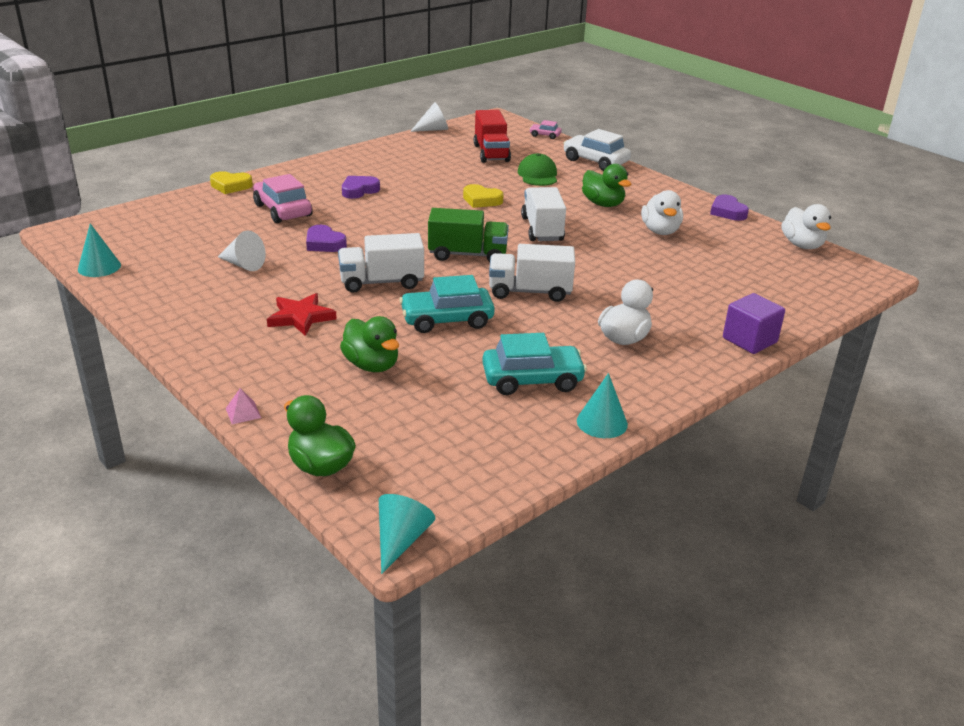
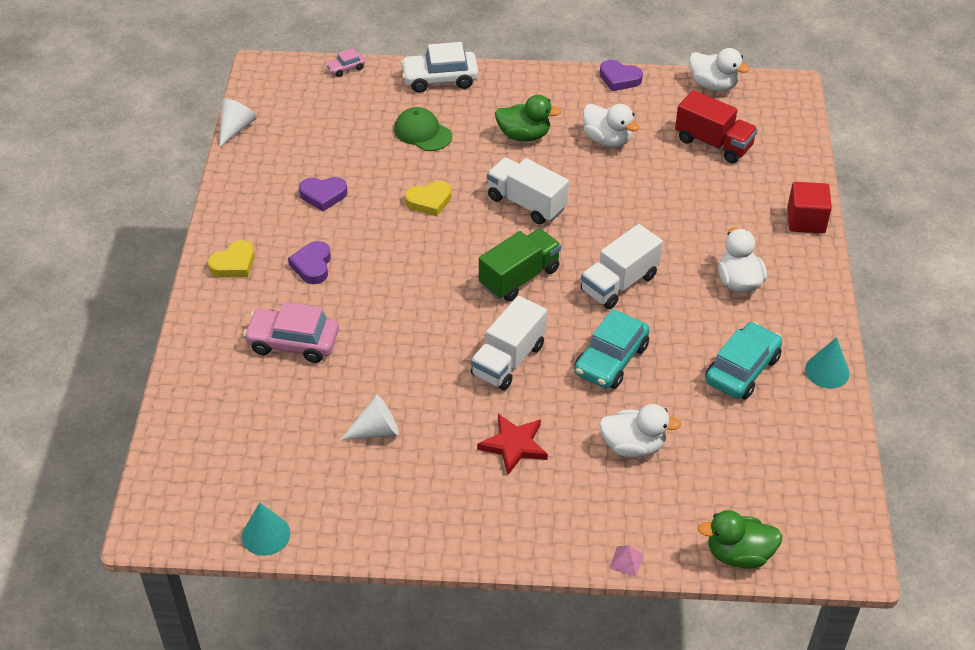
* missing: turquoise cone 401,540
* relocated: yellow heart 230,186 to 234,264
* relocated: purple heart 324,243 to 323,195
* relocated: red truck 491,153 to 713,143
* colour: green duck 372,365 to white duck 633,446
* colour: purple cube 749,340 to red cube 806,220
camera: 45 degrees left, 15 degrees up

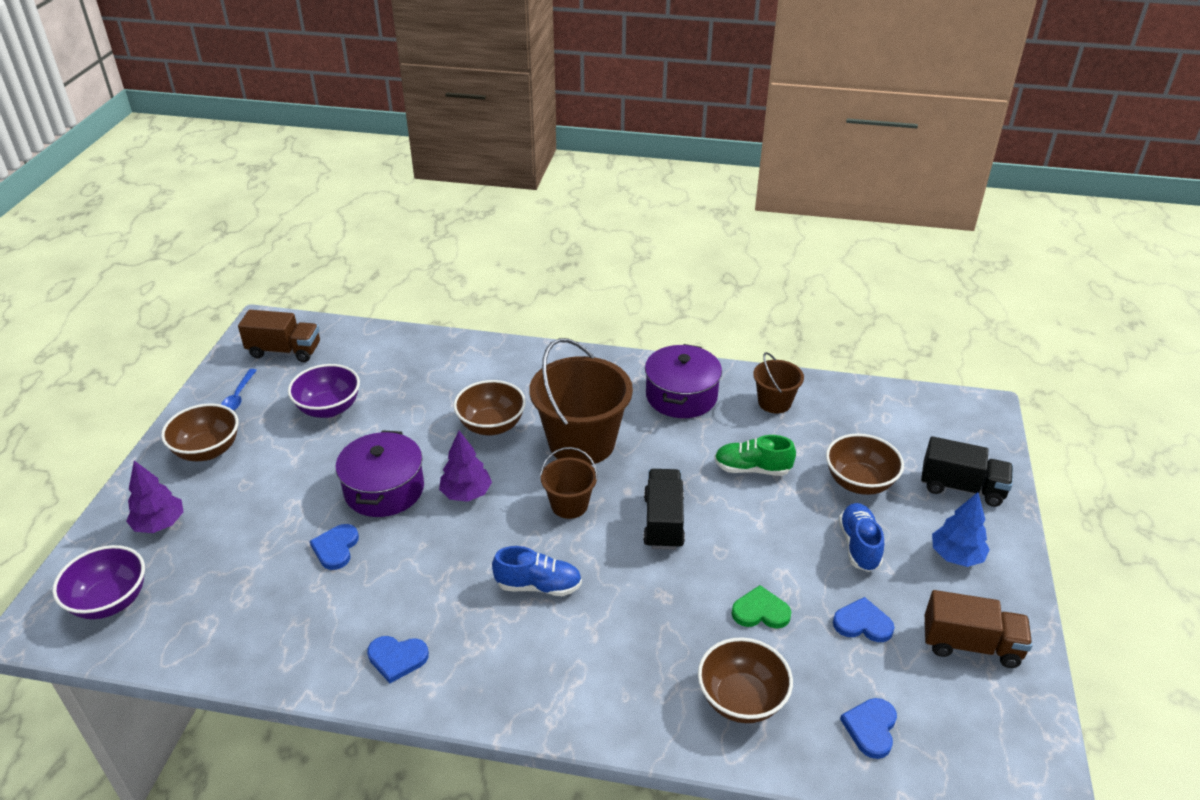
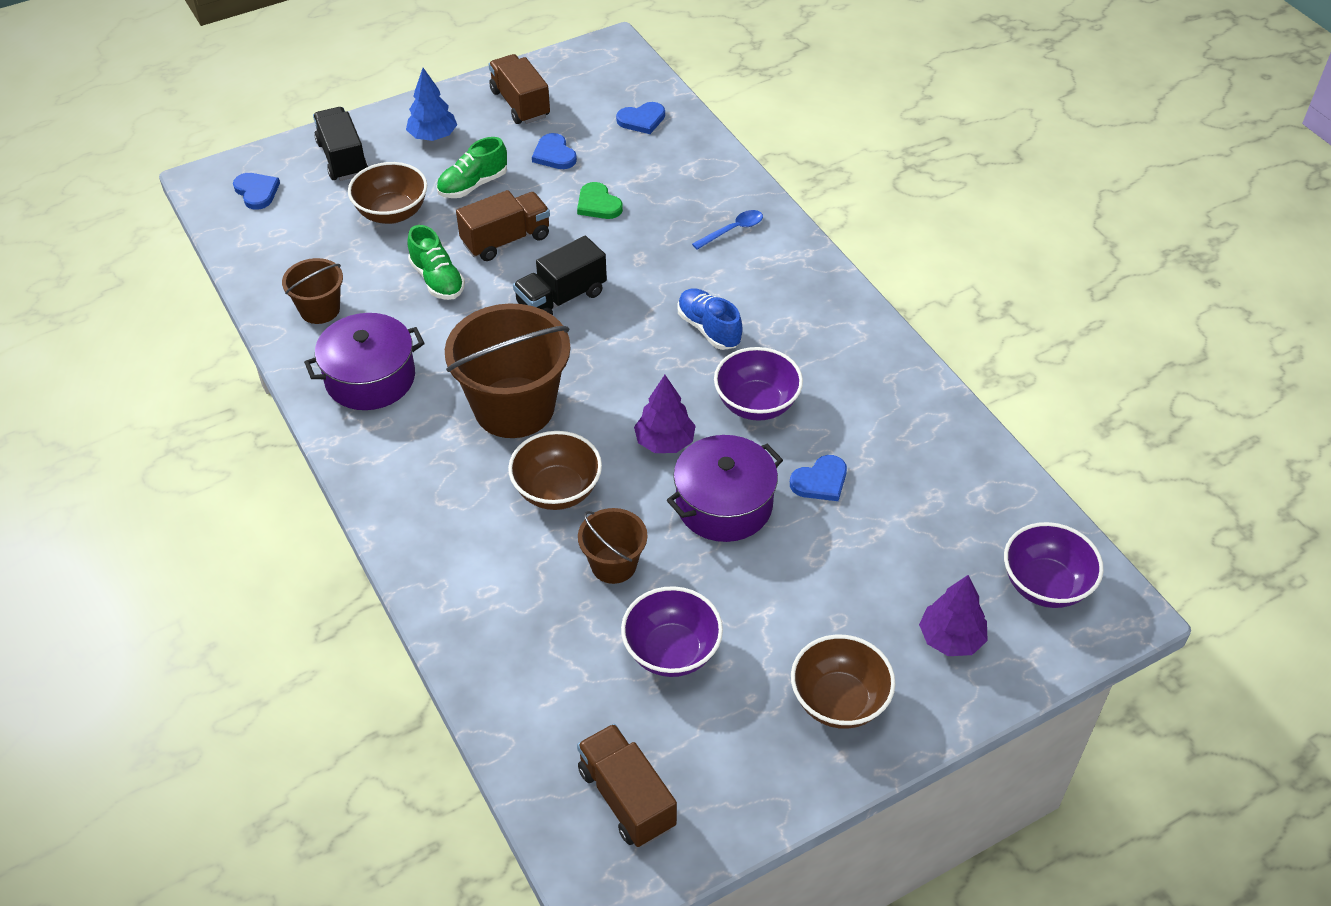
* missing: brown bowl 741,699
* appeared: brown truck 506,240
* appeared: purple bowl 756,404
* relocated: blue spoon 238,396 to 733,230
* relocated: blue heart 397,658 to 257,192
* relocated: brown bucket 569,505 to 613,564
* colour: blue shoe 859,545 to green shoe 473,185
camera: 130 degrees left, 10 degrees up

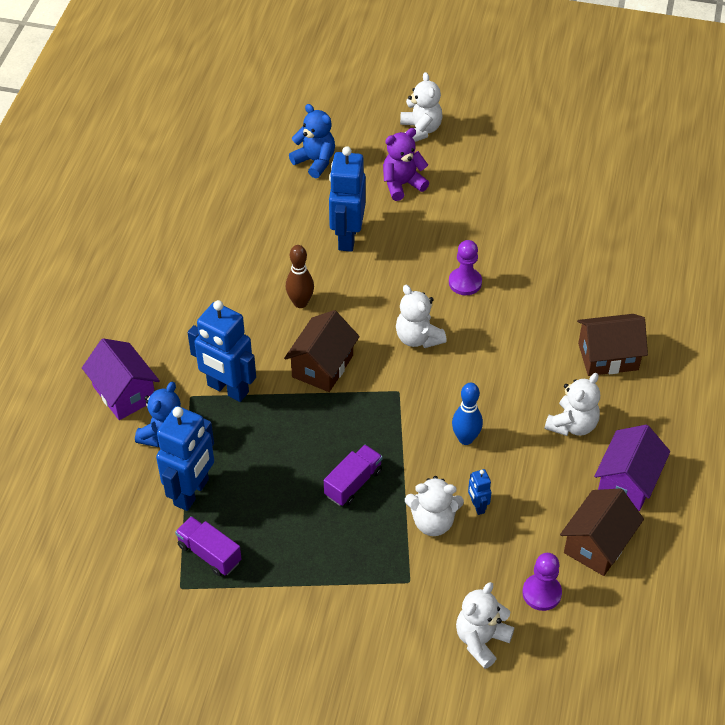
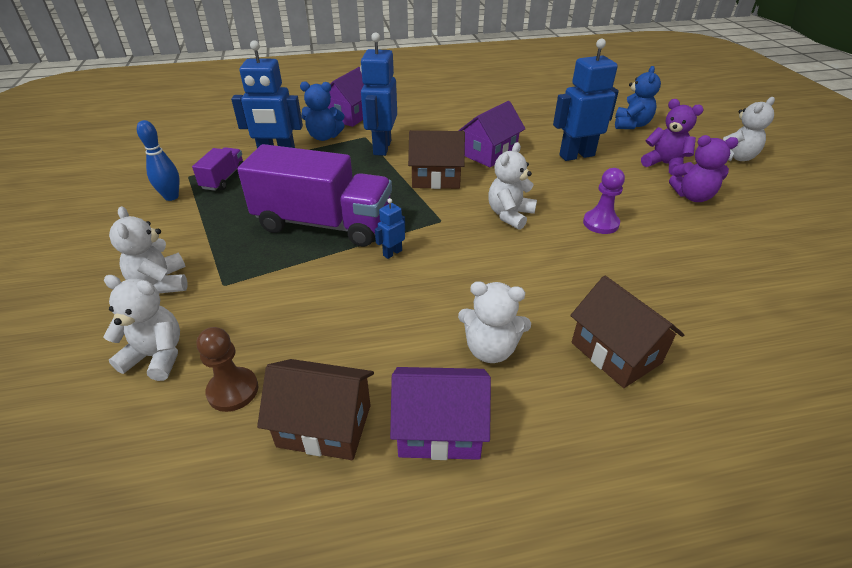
* appeared: purple teddy bear 692,196
* relocated: white teddy bear 433,522 to 161,283
* relocated: blue bowling pin 465,439 to 171,197
* relocated: blue robot 477,506 to 392,253
* exchanged: brown bowling pin 300,303 to purple house 489,153
* colour: purple pawn 541,593 to brown pawn 233,390
* size: purple truck 353,483 = 323,224 x2.17
camera: 65 degrees right, 10 degrees down

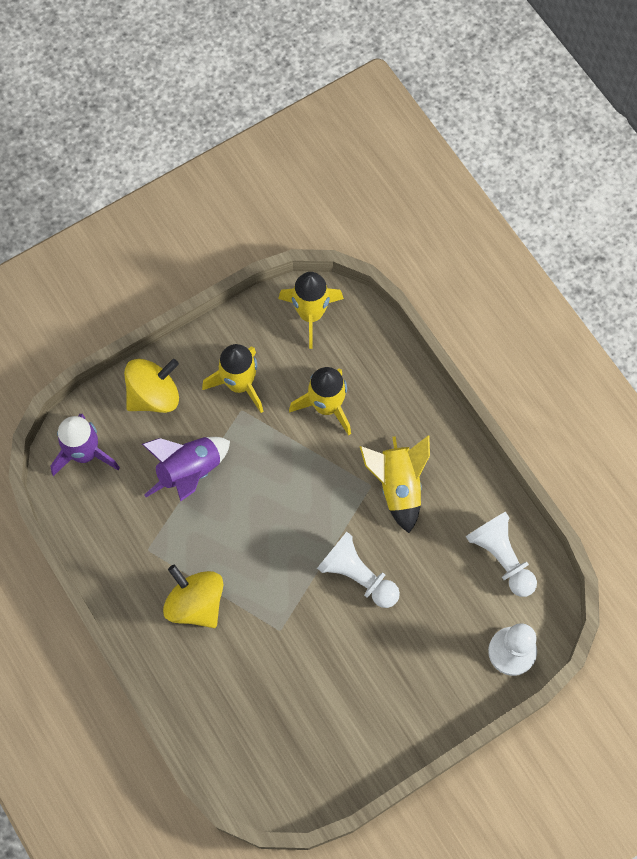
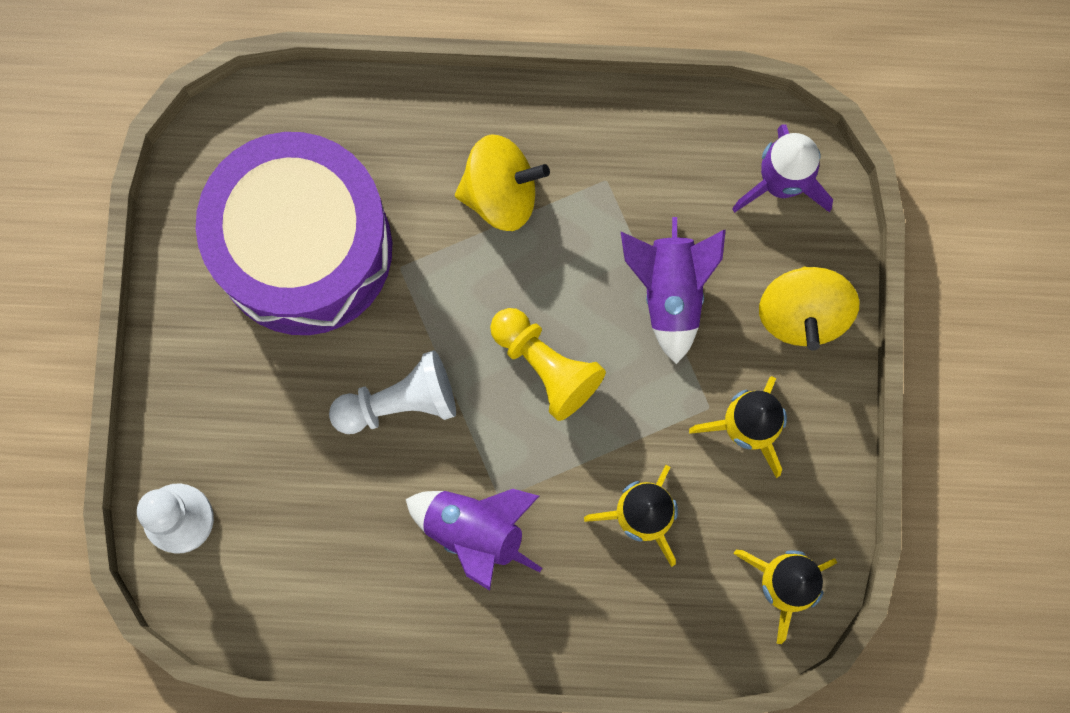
* missing: white pawn 501,557
* appeared: purple drum 304,248
* appeared: yellow pawn 545,366
* colour: yellow rocket 398,486 to purple rocket 475,531
camera: 125 degrees right, 10 degrees up

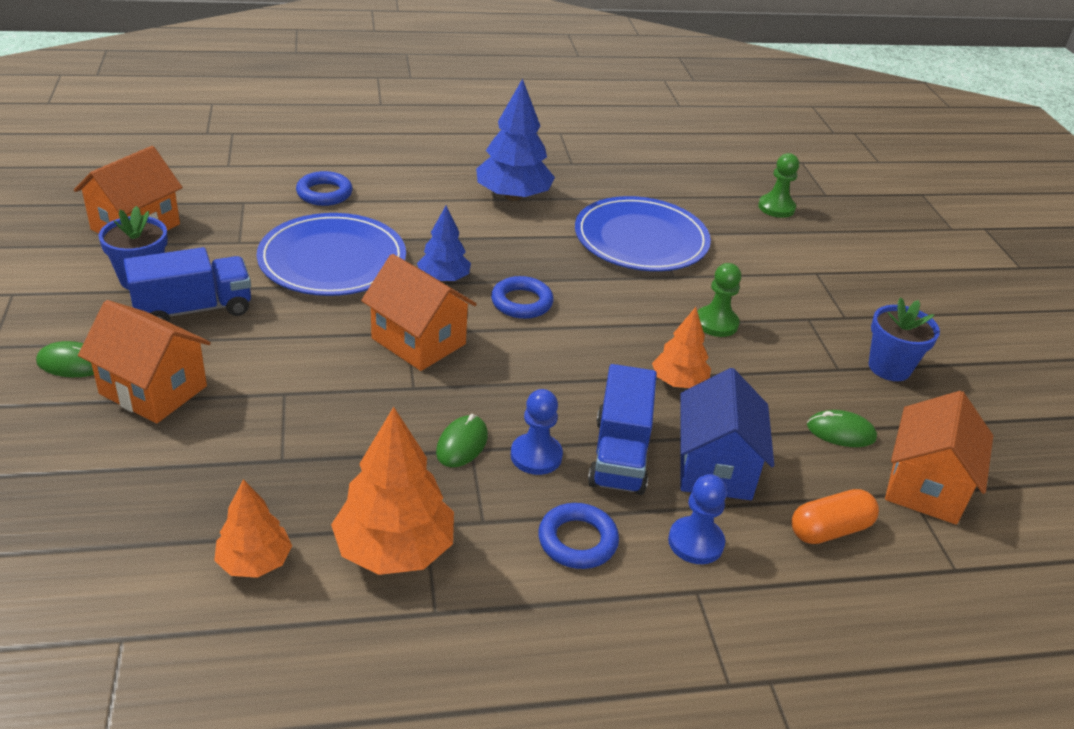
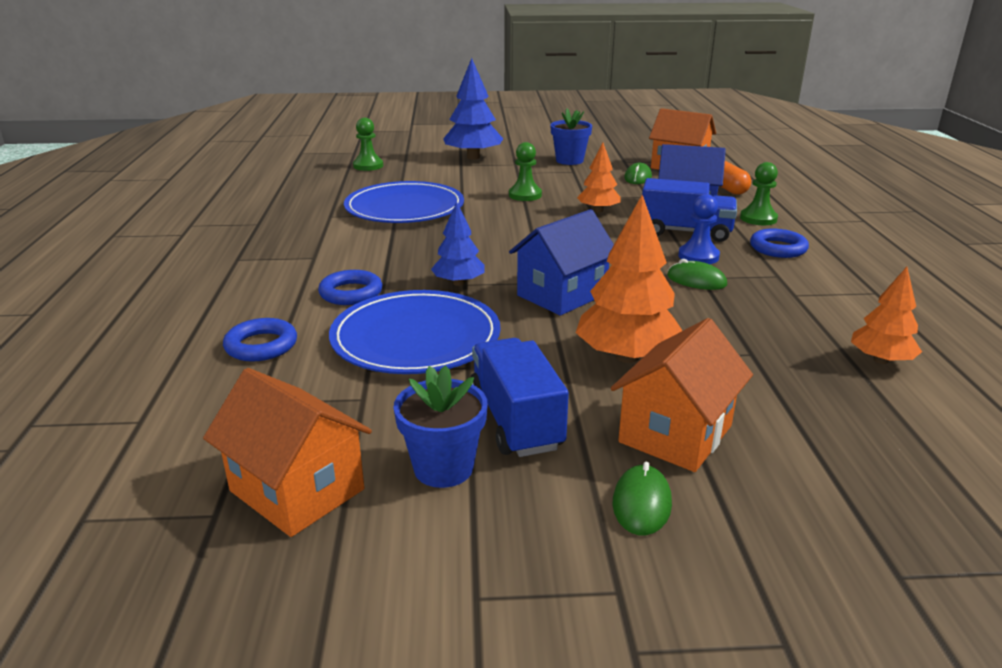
* relocated: orange tree 394,549 to 627,357
* relocated: blue tree 513,196 to 473,157
* relocated: blue ring 521,302 to 351,293
* colour: orange house 418,341 to blue house 562,295
* colour: blue pawn 695,542 to green pawn 758,218
camera: 80 degrees left, 10 degrees down

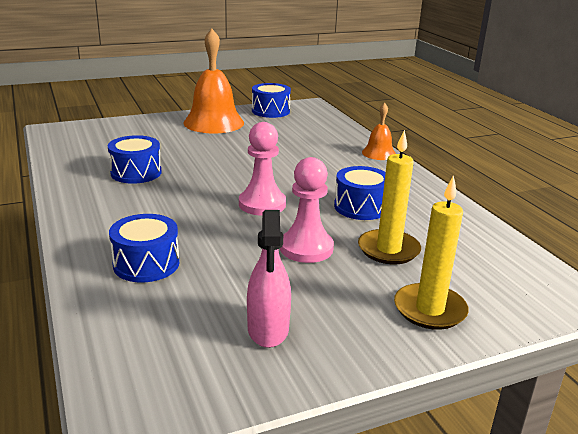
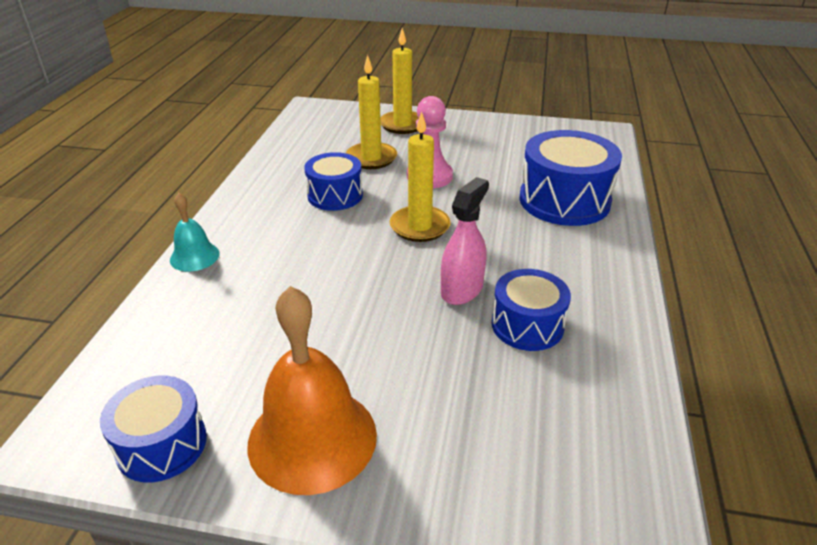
* relocated: pink spray bottle 268,329 to 462,289
* exchanged: pink pawn 262,204 to yellow candle 420,226
* colour: orange bell 379,153 to turquoise bell 194,256
* size: blue drum 146,264 = 564,200 x1.61
camera: 145 degrees left, 10 degrees up

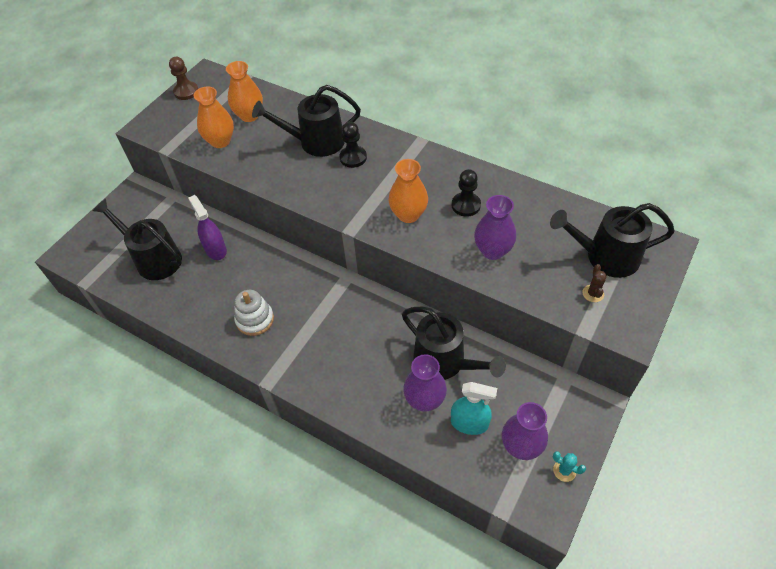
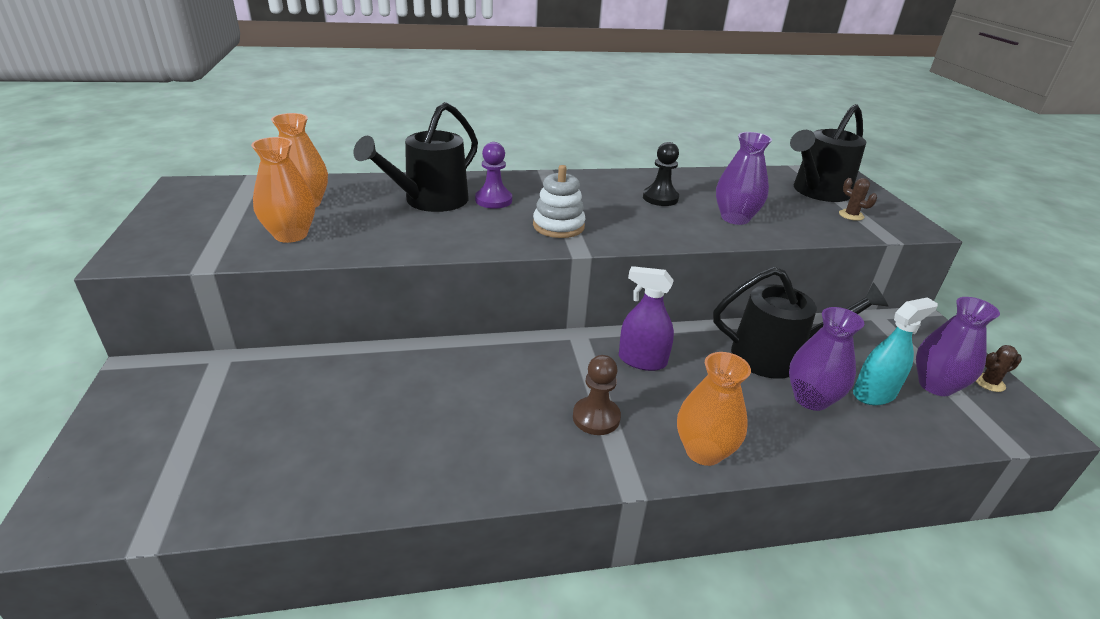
* missing: black watering can 154,259
* relocated: brown pawn 186,92 to 596,417
* relocated: purple spray bottle 215,250 to 642,360
* relocated: white stacking toy 255,320 to 558,226
* relocated: orange vase 408,215 to 703,451
* colour: black pawn 353,158 to purple pawn 493,200
* colour: turquoise cactus 564,470 to brown cactus 989,382
camera: 45 degrees left, 20 degrees down

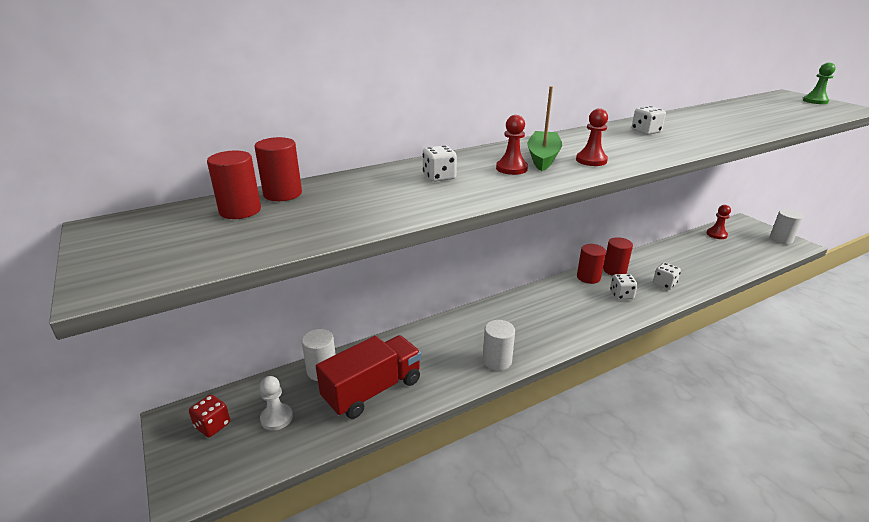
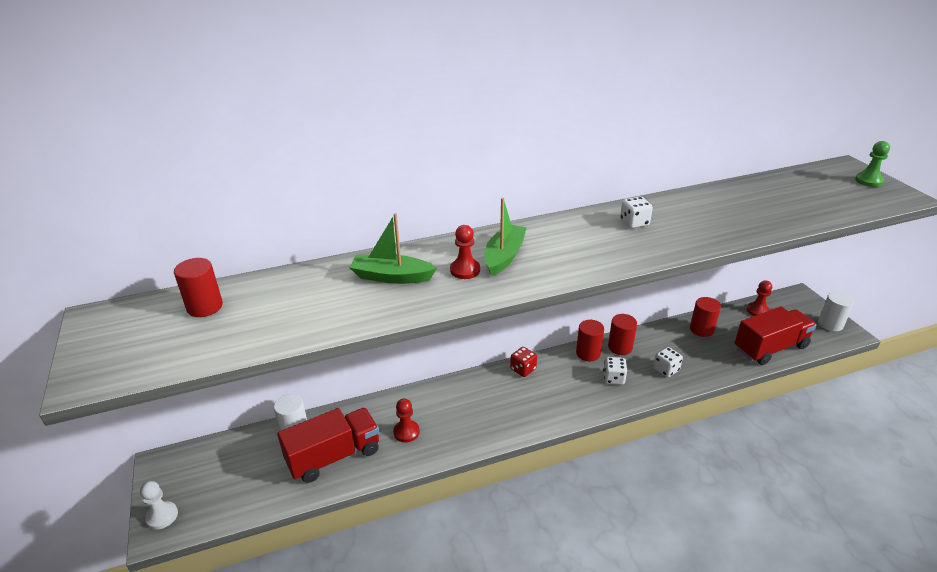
* missing: white cylinder 497,361
* appeared: red truck 770,348
* relocated: red dice 212,425 to 523,369
* relocated: red cylinder 283,194 to 701,329
* relocated: white pawn 276,418 to 162,516
* relocated: red pawn 591,160 to 406,432
* exchanged: white dice 439,177 to green boat 391,277
camera: 10 degrees right, 5 degrees up

